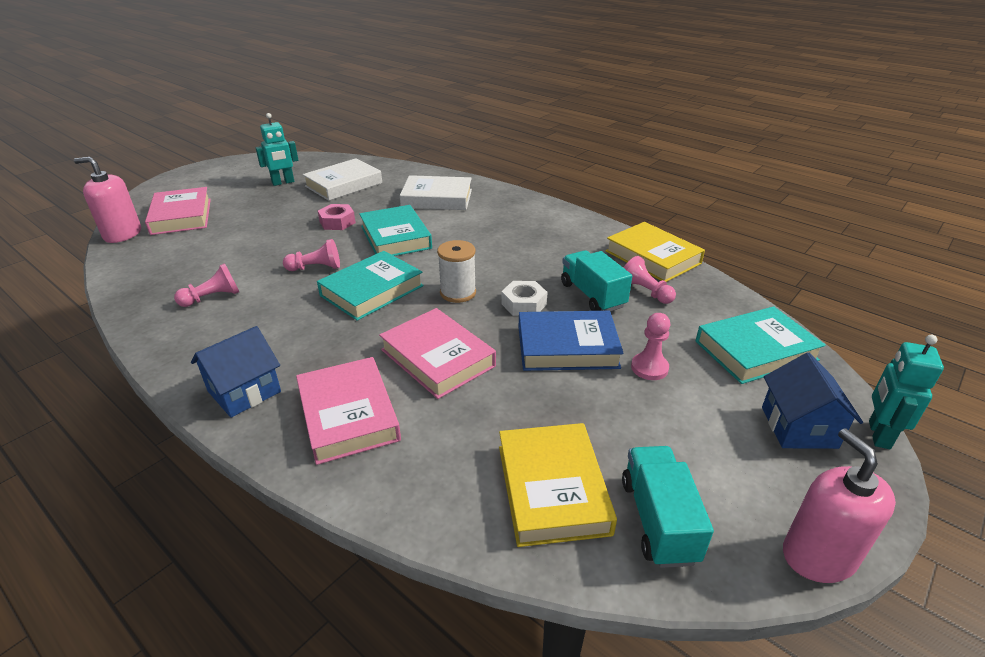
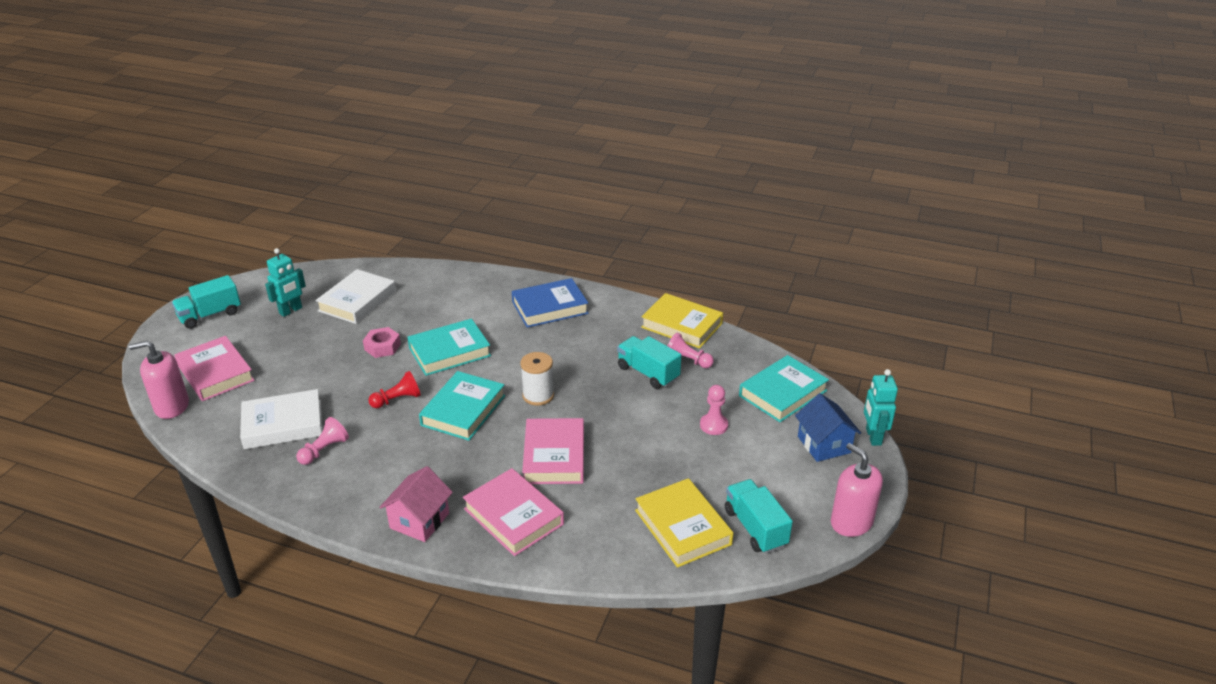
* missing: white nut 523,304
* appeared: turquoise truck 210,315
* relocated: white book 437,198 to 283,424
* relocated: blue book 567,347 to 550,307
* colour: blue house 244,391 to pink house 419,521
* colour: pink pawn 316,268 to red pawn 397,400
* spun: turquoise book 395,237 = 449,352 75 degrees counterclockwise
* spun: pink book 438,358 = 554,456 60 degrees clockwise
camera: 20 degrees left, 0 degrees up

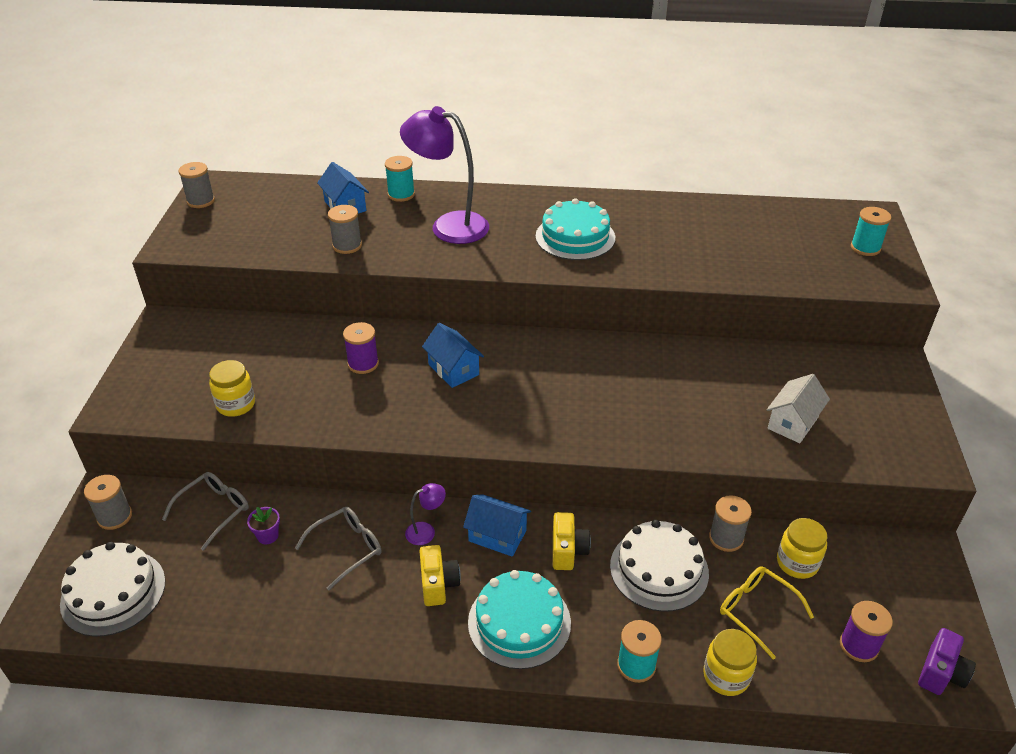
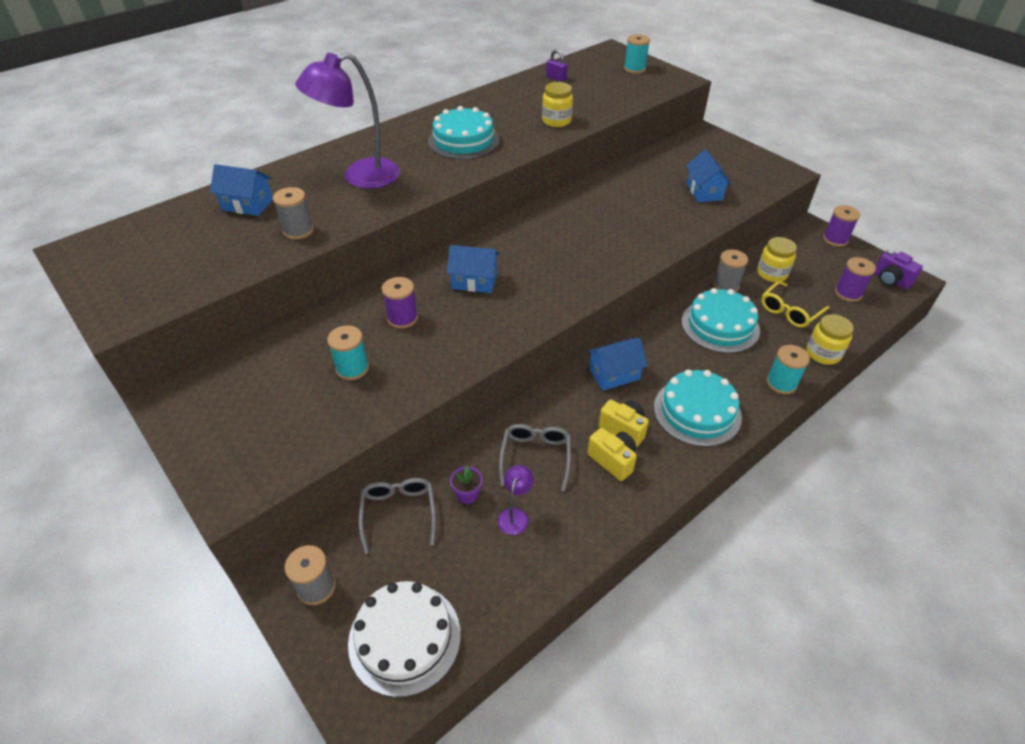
* missing: grey spool 201,201
* appeared: purple padlock 556,78
* appeared: purple spool 835,239
* relocated: yellow jar 236,404 to 556,121
* relocated: turquoise spool 401,194 to 352,368
* relocated: purple lamp 426,531 to 515,515
* relocated: yellow camera 568,551 to 612,460
* colour: white cake 659,569 to turquoise cake 720,325
* colour: white house 793,423 to blue house 704,191
* spun: yellow glasses 757,611 = 790,311 45 degrees counterclockwise
* spun: purple camera 941,673 = 890,280 150 degrees clockwise
camera: 45 degrees left, 5 degrees up

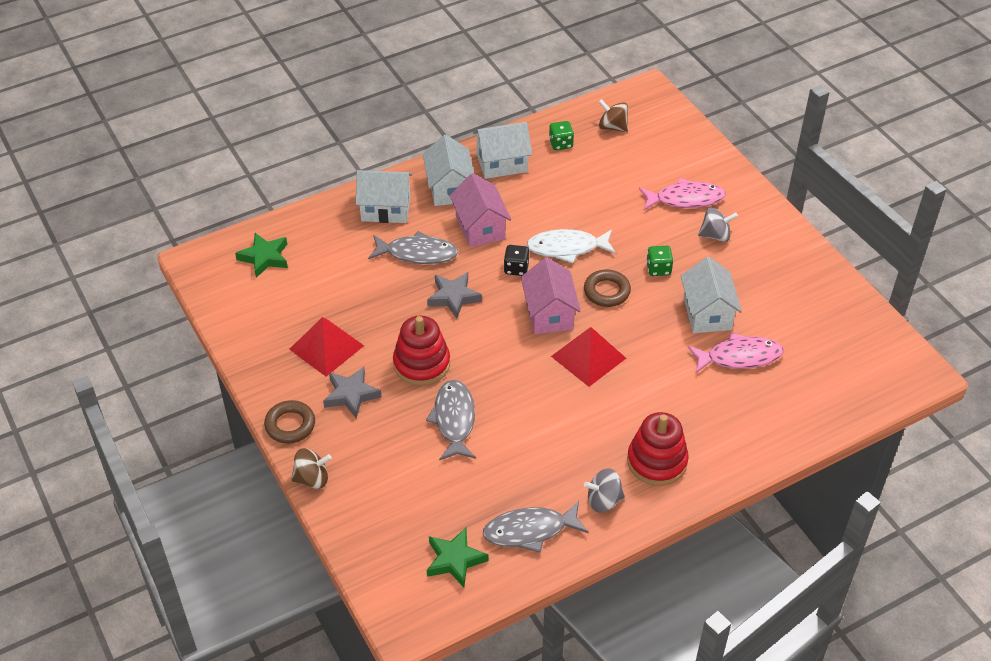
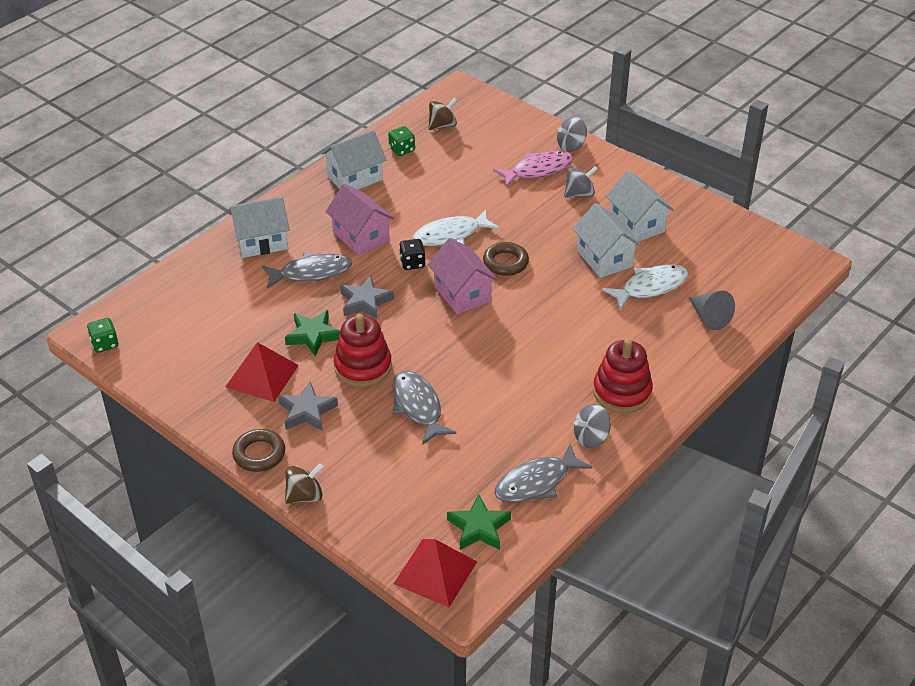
* appeared: grey spinning top 571,146
* appeared: grey cone 709,317
* relocated: green star 264,257 to 313,335
* relocated: white house 449,188 to 637,224
* relocated: red pyramid 588,357 to 435,572
* relocated: green dice 658,269 to 105,344
* colour: pink fish 739,357 to white fish 650,287
* spun: brown spinning top 612,127 = 442,125 135 degrees clockwise
camera: 20 degrees left, 5 degrees down

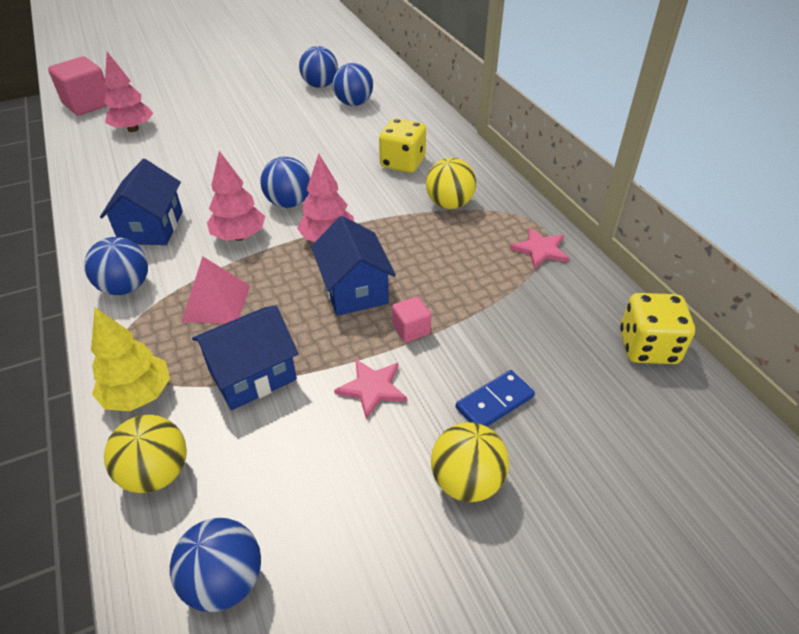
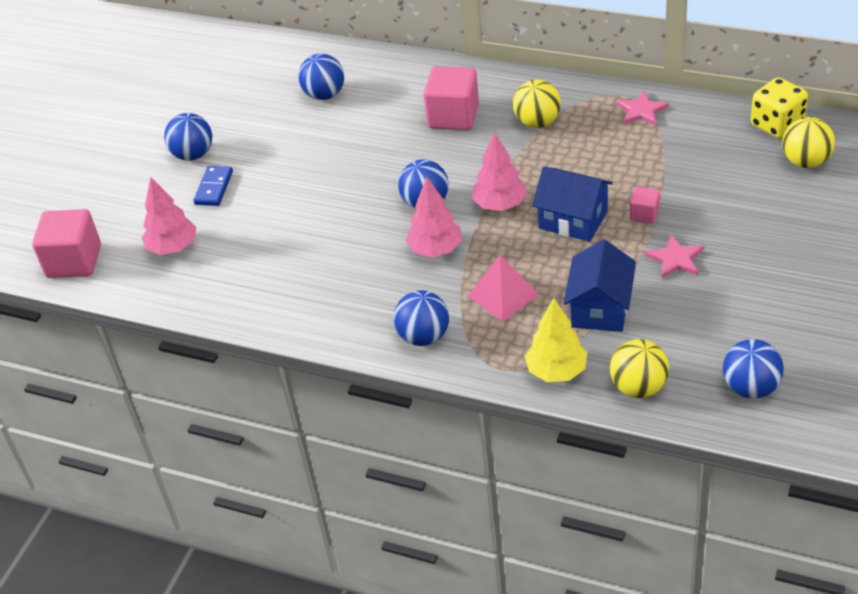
* missing: blue house 151,227
* relocated: blue ball 320,85 to 193,155
* relocated: yellow ball 466,481 to 805,162
* relocated: blue domino 494,402 to 214,188
* exchanged: yellow dice 402,163 to pink cube 453,116
camera: 40 degrees left, 0 degrees up

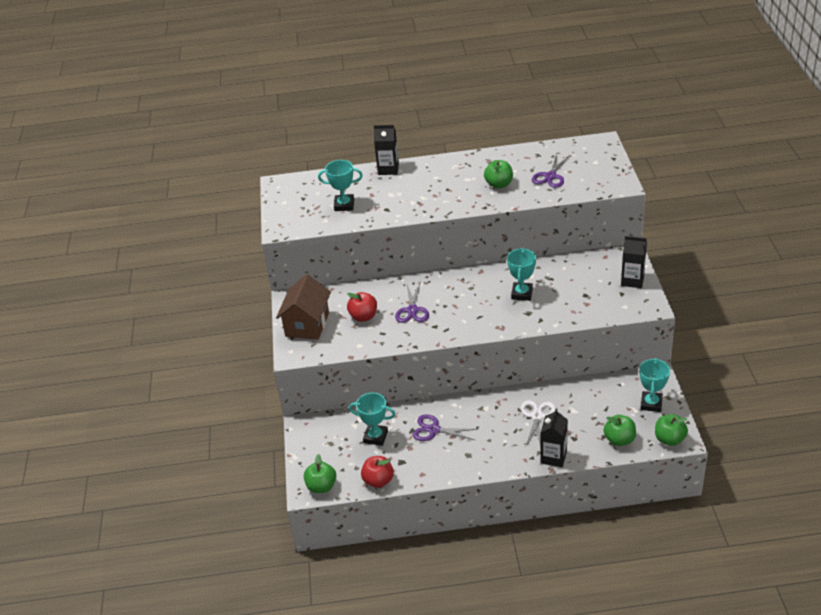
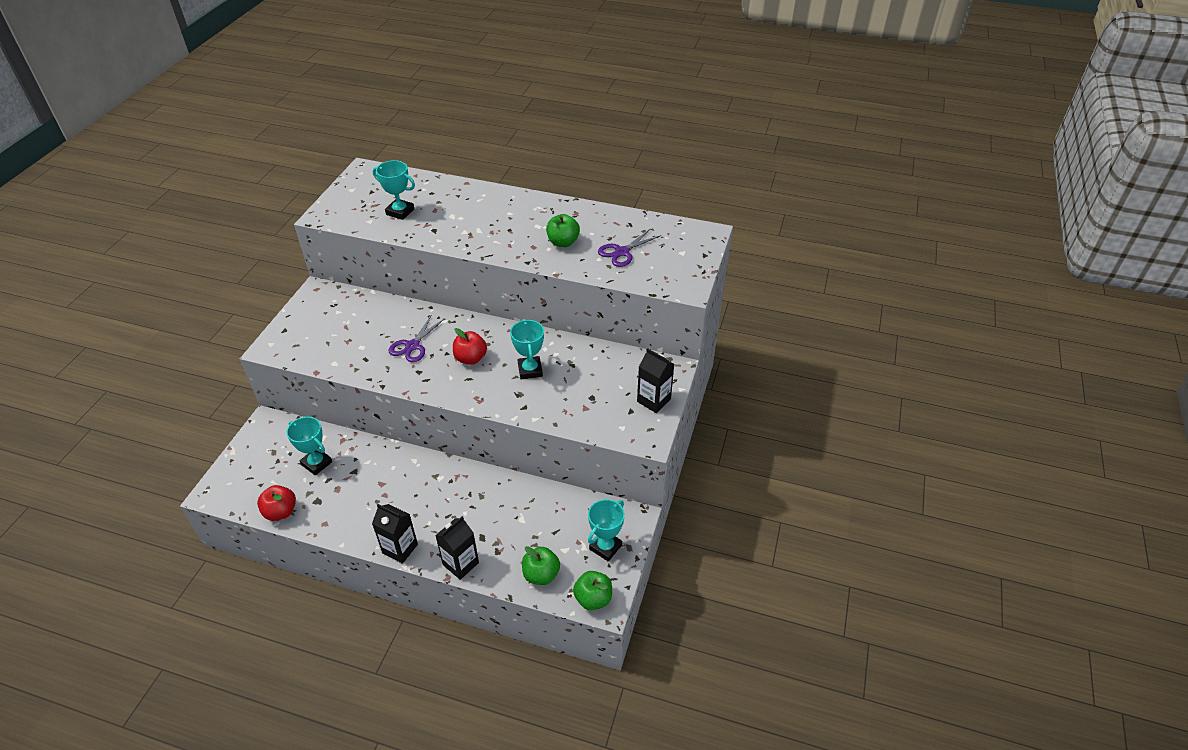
* missing: brown house 307,324
* missing: green apple 321,486
* missing: purple scissors 434,430
* missing: white scissors 537,416
* relocated: red apple 363,316 to 470,358
* relocated: black carton 388,169 to 400,548
* spun: turquoise trophy 522,294 = 530,370 45 degrees counterclockwise
camera: 20 degrees right, 5 degrees up

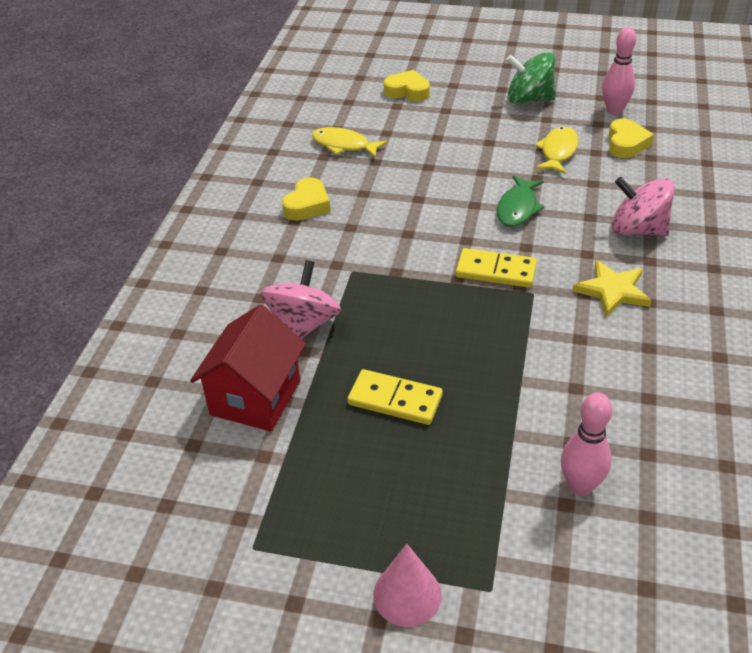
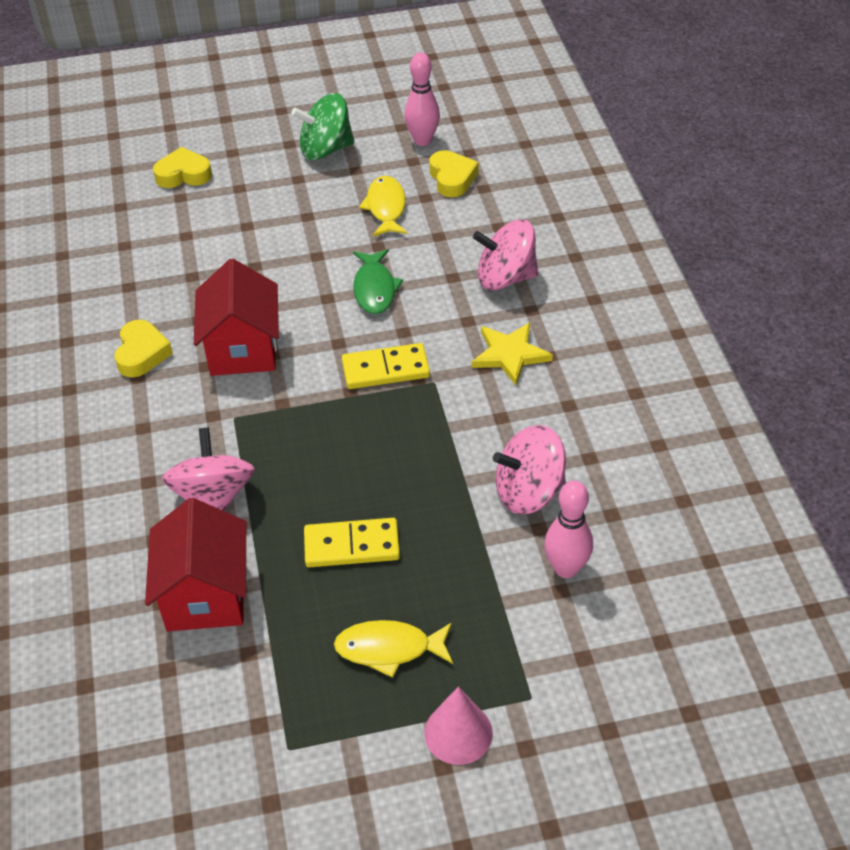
* appeared: red house 243,349
* appeared: pink spinning top 528,492
* relocated: yellow fish 344,145 to 389,649
camera: 25 degrees left, 5 degrees up

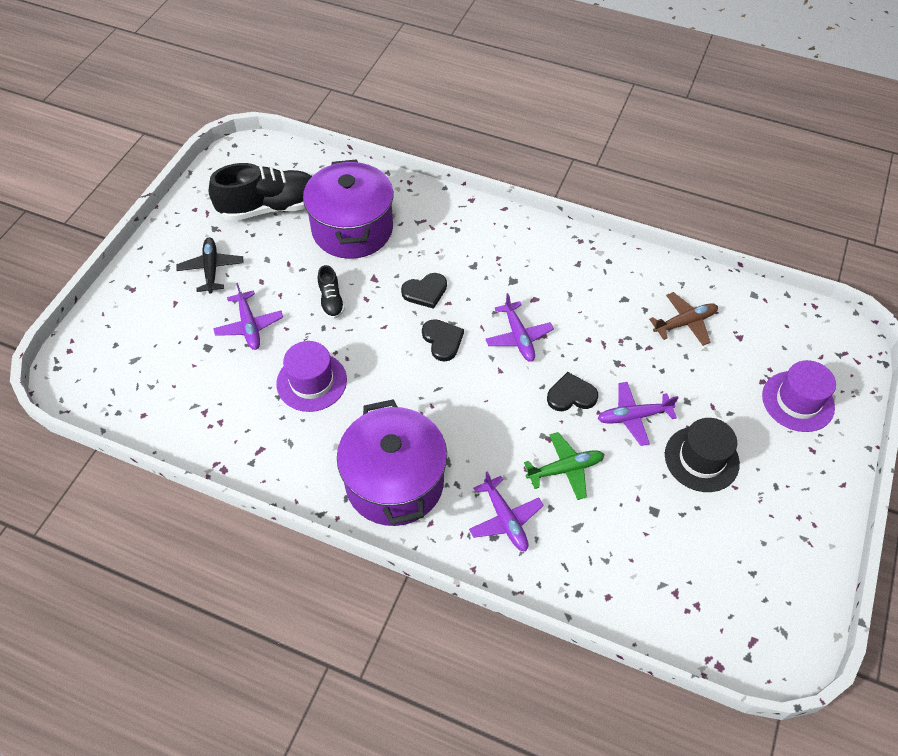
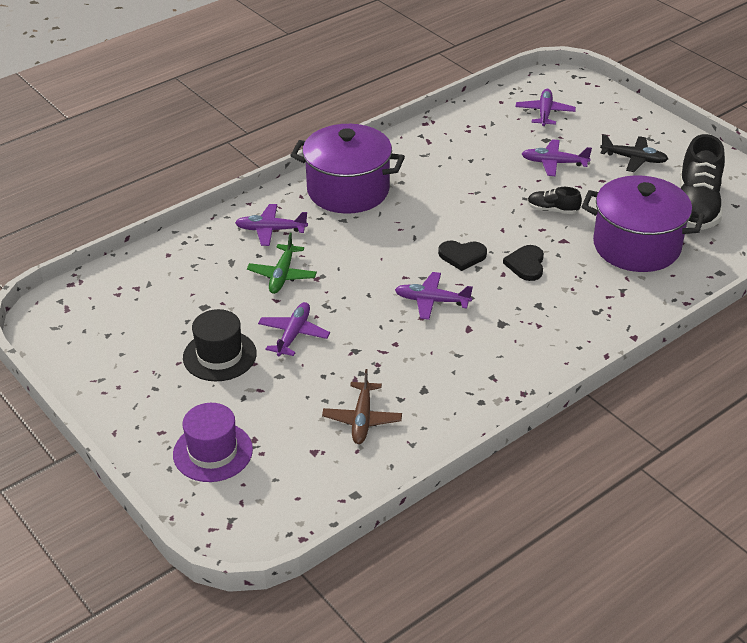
* missing: purple hat 311,382
* missing: black heart 571,395
* appeared: purple plane 544,113
camera: 120 degrees right, 15 degrees down

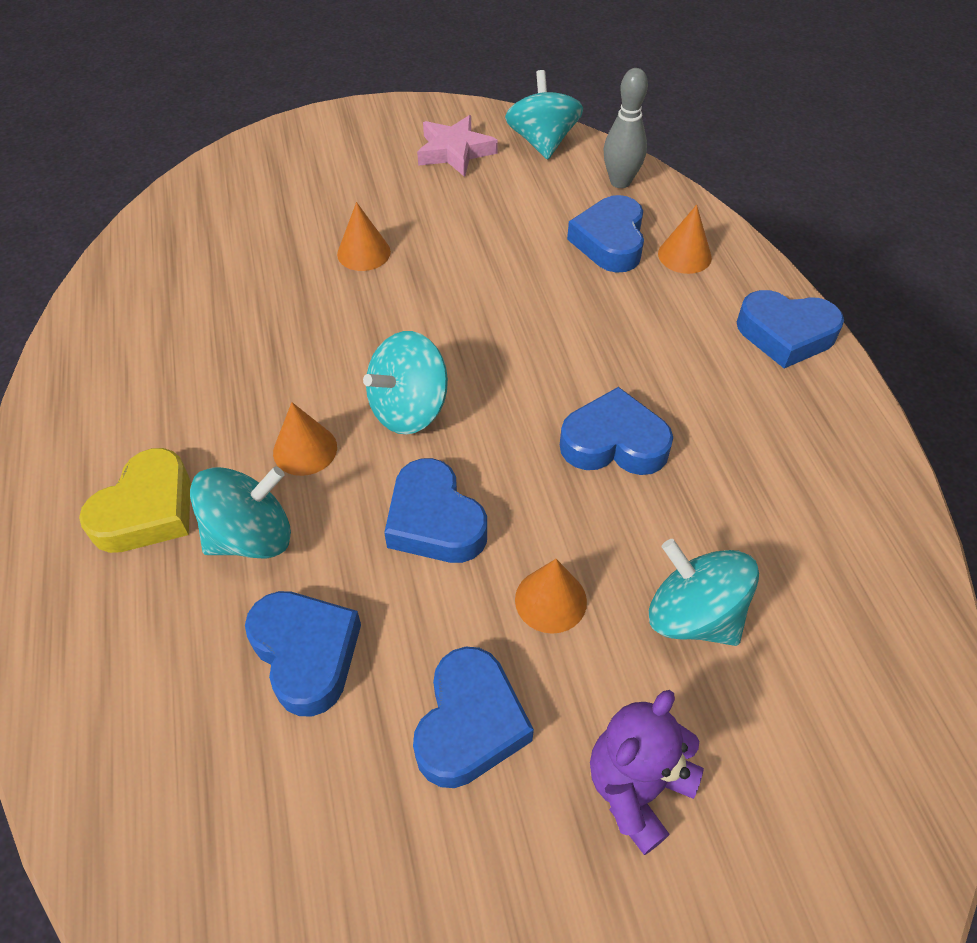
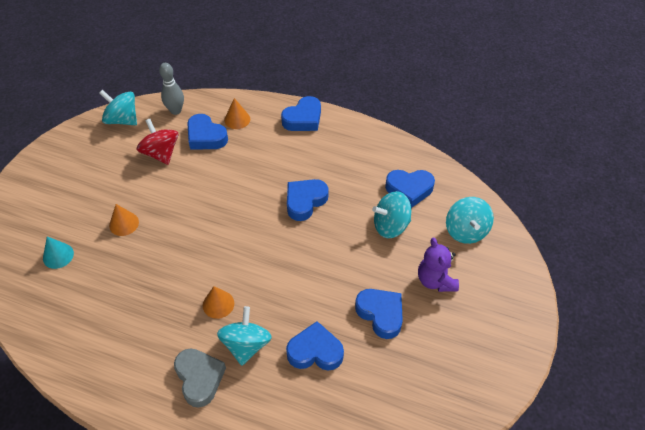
* missing: pink star 455,151
* missing: orange cone 550,600
* appeared: turquoise cone 58,255
* appeared: red spinning top 161,153
* relocated: turquoise spinning top 409,409 to 466,231
* relocated: blue heart 434,521 to 409,189
* colour: yellow heart 147,510 to grey heart 199,378
camera: 55 degrees left, 0 degrees up

